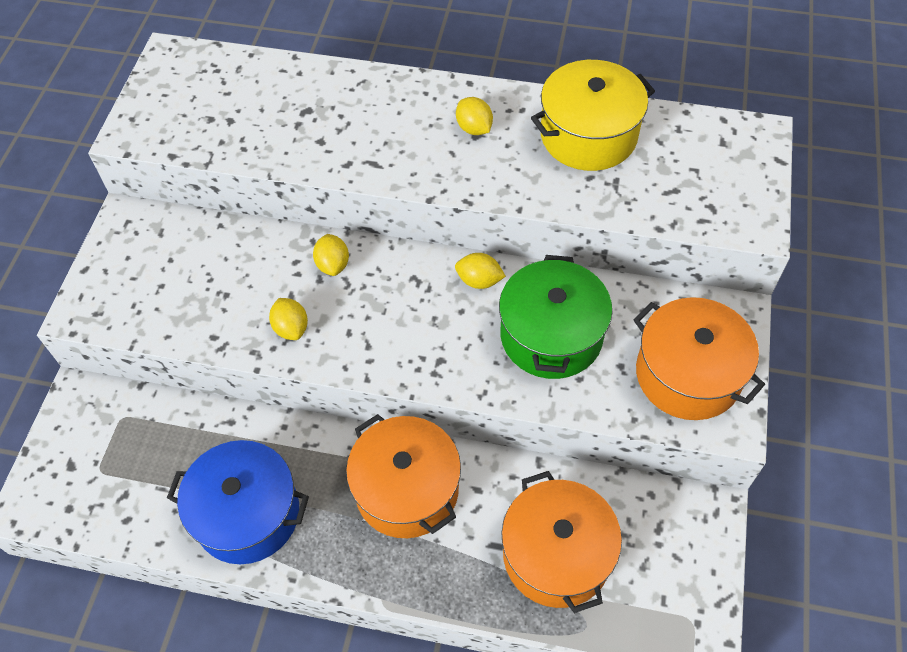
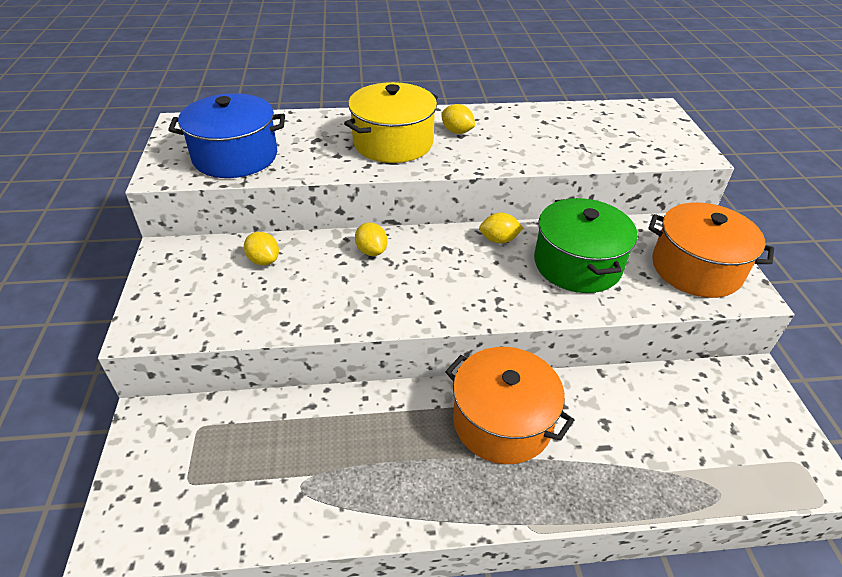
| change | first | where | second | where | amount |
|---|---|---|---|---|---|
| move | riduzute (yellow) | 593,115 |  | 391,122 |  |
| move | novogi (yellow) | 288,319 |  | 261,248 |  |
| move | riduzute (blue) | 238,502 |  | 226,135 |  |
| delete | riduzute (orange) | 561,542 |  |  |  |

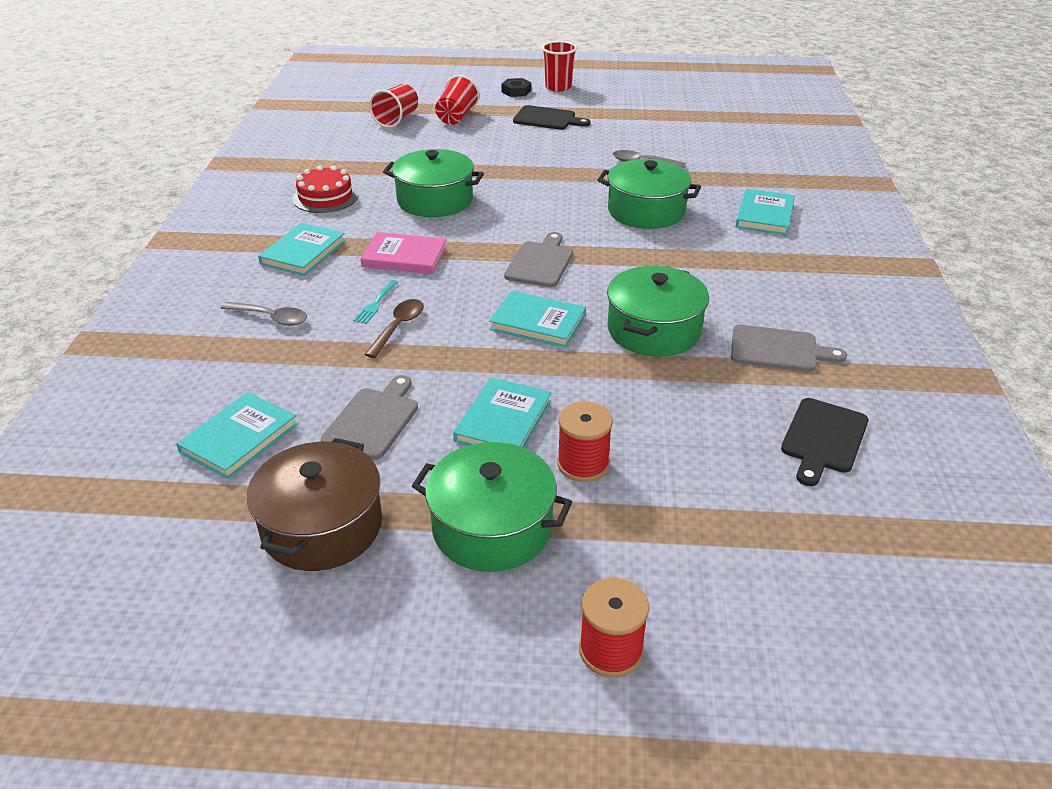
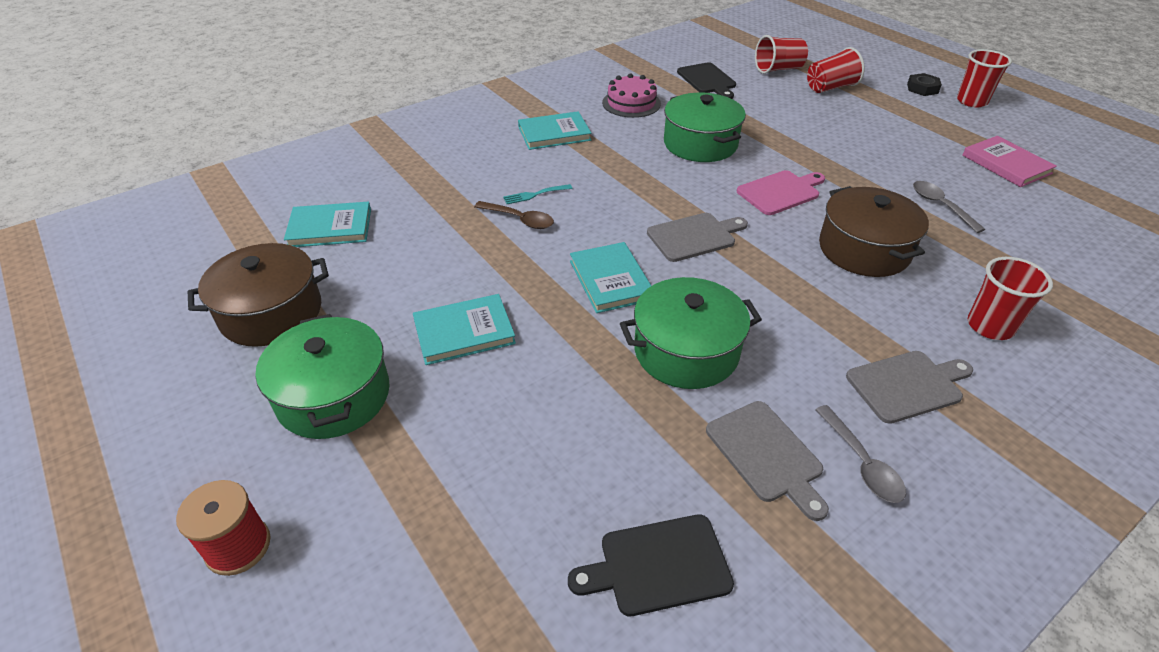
| change | first | where | second | where | amount |
|---|---|---|---|---|---|
| move | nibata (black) | 551,117 |  | 706,80 |  |
| recolor | riduzute (green) | 649,194 | riduzute (brown) | 874,231 |  |
| recolor | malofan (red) | 325,189 | malofan (pink) | 631,95 |  |
| replace | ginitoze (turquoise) | 765,212 | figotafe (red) | 1010,298 |  |
| move | ginitoze (pink) | 403,253 |  | 1009,161 |  |
| rotate | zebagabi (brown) | 394,328 |  | 514,215 | 45 degrees clockwise |
| move | zebagabi (grey) | 264,314 |  | 860,454 |  |
| move | nibata (grey) | 369,417 |  | 909,387 |  |
| delete | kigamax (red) | 585,442 |  |  |  |
| insert |  |  | nibata (pink) | 781,192 |  |

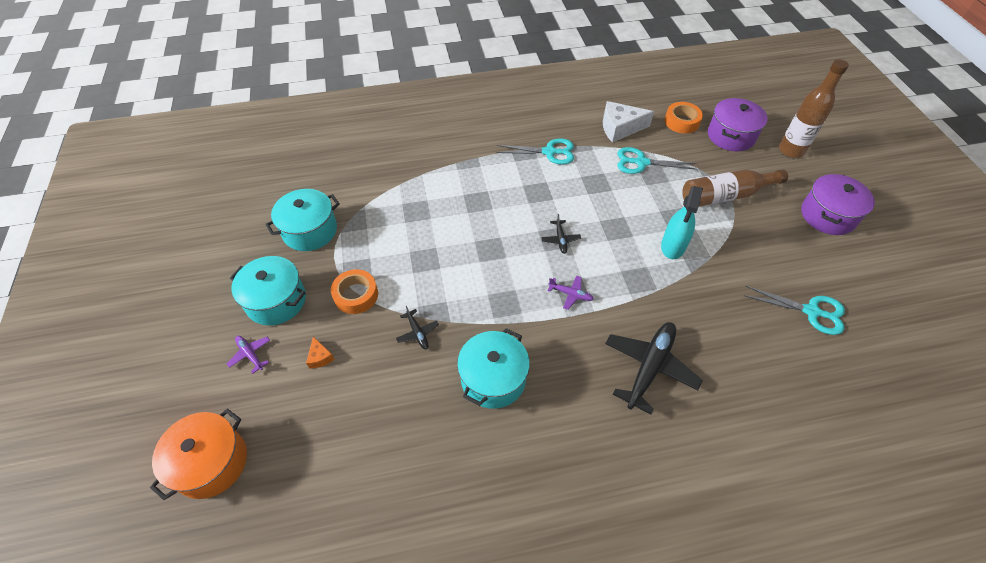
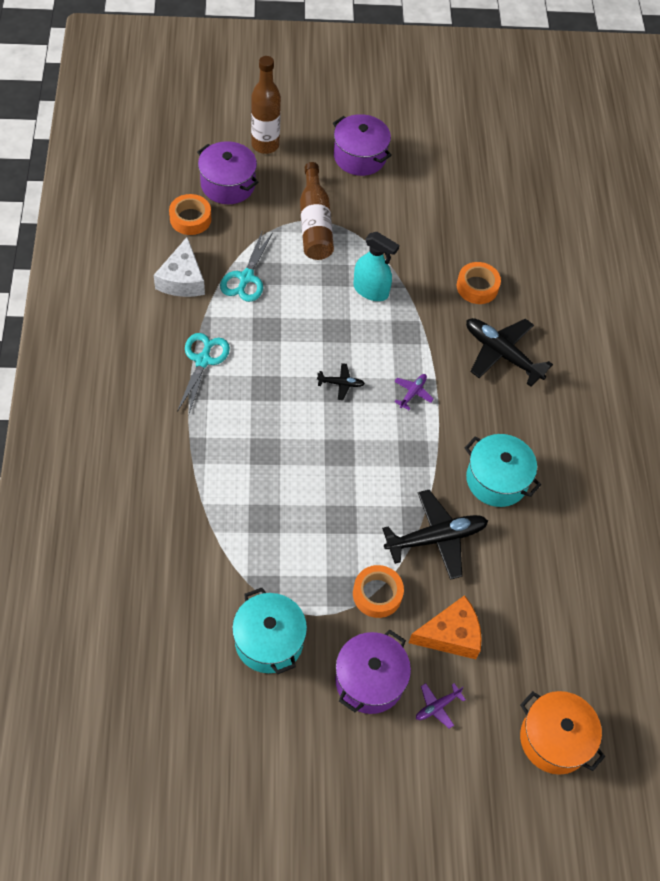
| change | first | where | second | where | amount |
|---|---|---|---|---|---|
| recolor | riduzute (turquoise) | 268,290 | riduzute (purple) | 373,672 |  |
| delete | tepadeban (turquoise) | 794,310 |  |  |  |
| resize | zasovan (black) | 417,327 |  | 435,535 | x2.12 |
| resize | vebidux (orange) | 320,352 |  | 445,627 | x2.14 |
| insert |  |  | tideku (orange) | 479,283 |  |

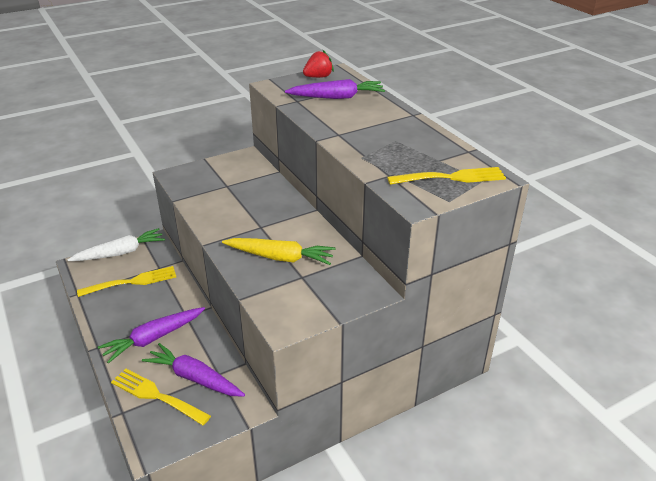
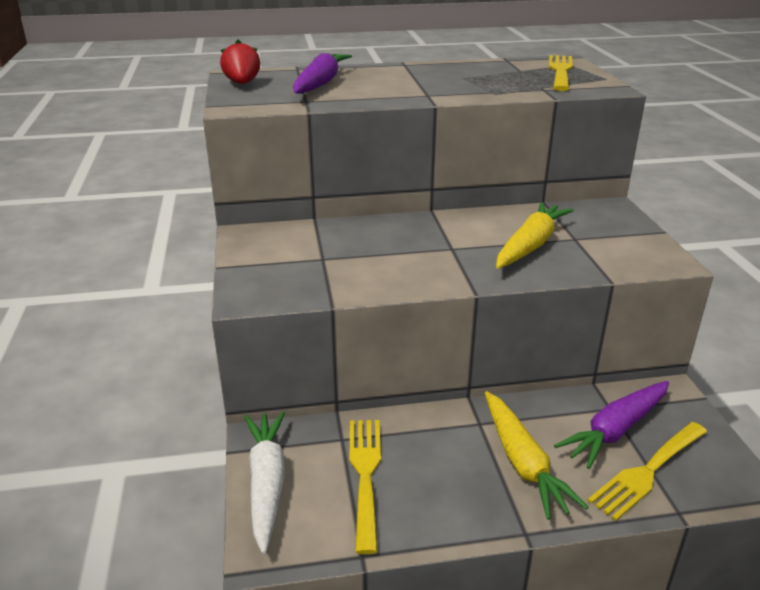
| change | first | where | second | where | amount |
|---|---|---|---|---|---|
| recolor | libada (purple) | 151,335 | libada (yellow) | 537,455 |  |

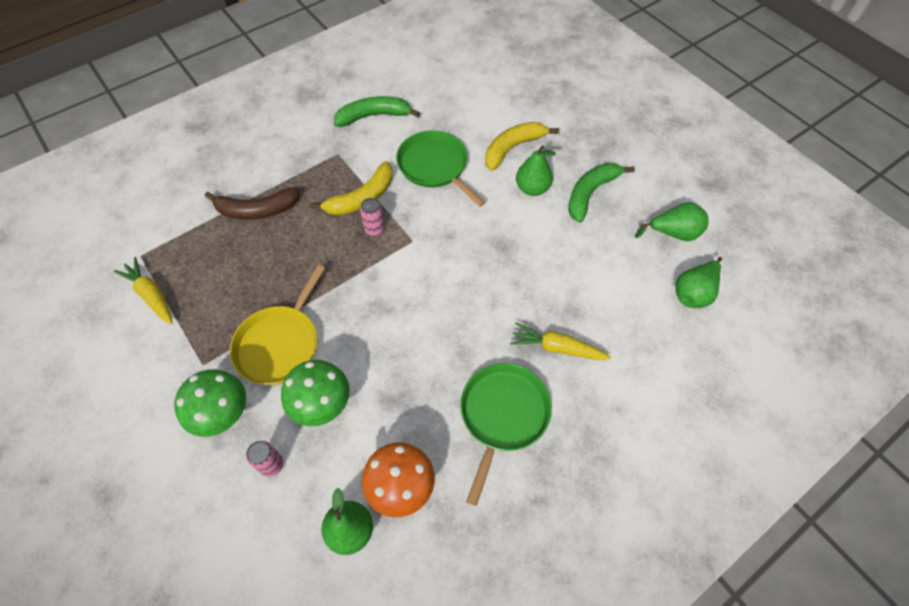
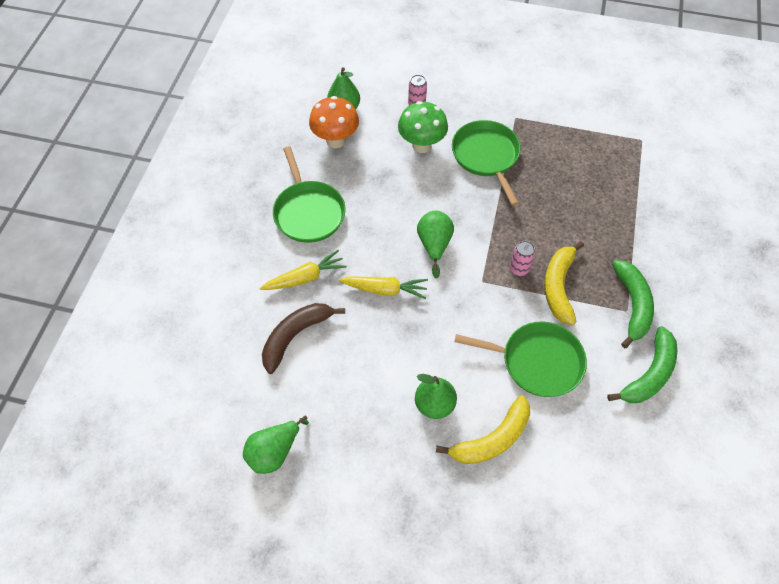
| change | first | where | second | where | amount |
|---|---|---|---|---|---|
| rotate | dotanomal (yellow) | 522,146 |  | 483,429 | 45 degrees clockwise |
| move | dotanomal (green) | 601,193 |  | 633,304 |  |
| move | dotanomal (brown) | 252,203 |  | 303,338 |  |
| move | libada (yellow) | 143,290 |  | 383,287 |  |
| move | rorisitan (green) | 698,282 |  | 435,245 |  |
| recolor | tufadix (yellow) | 277,325 | tufadix (green) | 486,163 |  |
| delete | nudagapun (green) | 210,403 |  |  |  |

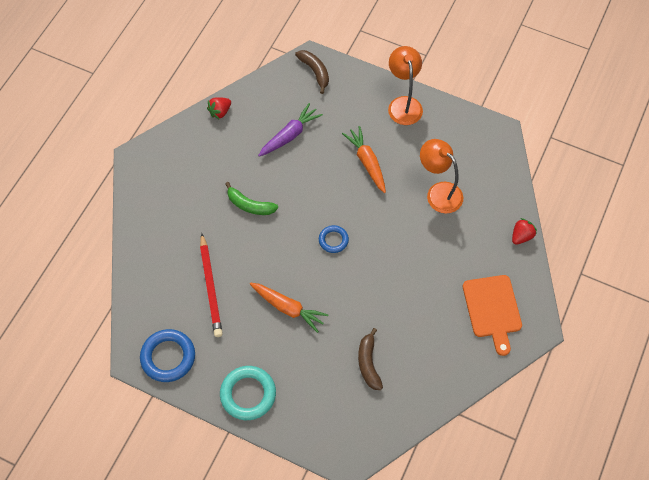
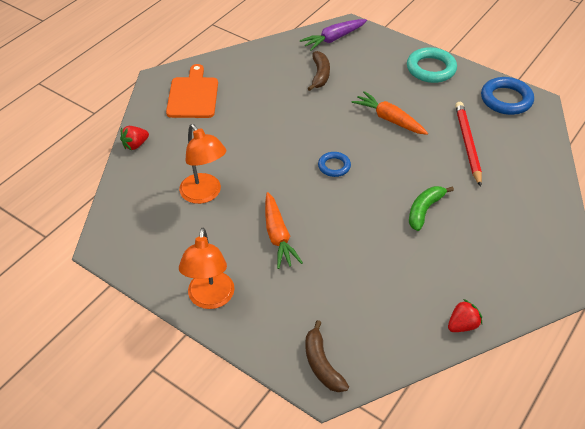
| change | first | where | second | where | amount |
|---|---|---|---|---|---|
| move | libada (purple) | 290,130 |  | 333,35 |  |
| rotate | dotanomal (green) | 251,198 |  | 431,208 | 90 degrees counterclockwise |

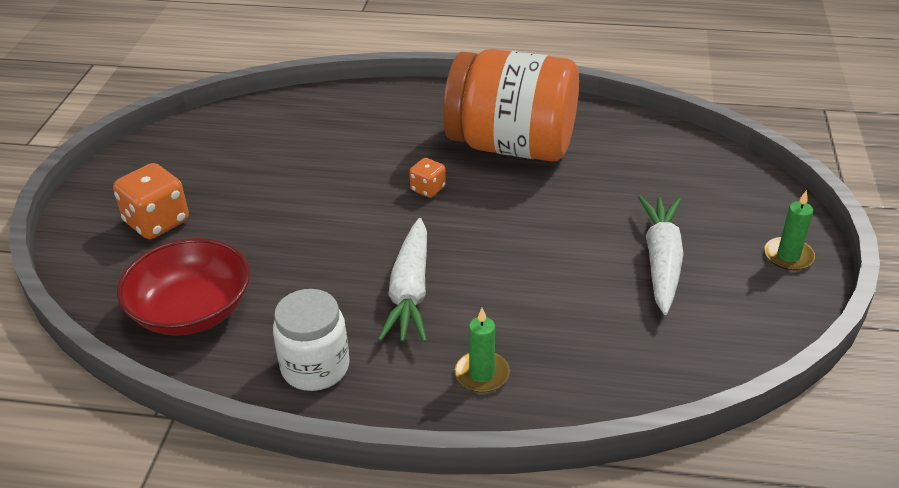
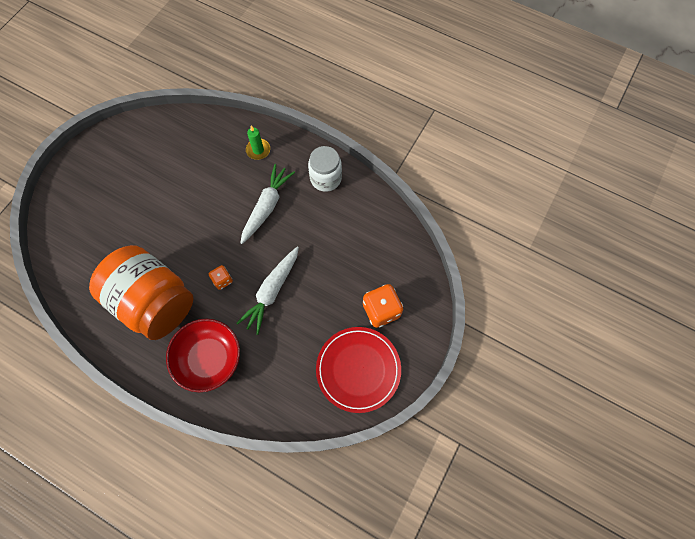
| change | first | where | second | where | amount |
|---|---|---|---|---|---|
| delete | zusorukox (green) | 789,230 |  |  |  |
| move | libada (white) | 661,255 |  | 268,291 |  |
| move | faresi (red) | 183,287 |  | 203,355 |  |
| insert |  |  | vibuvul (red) | 358,370 |  |

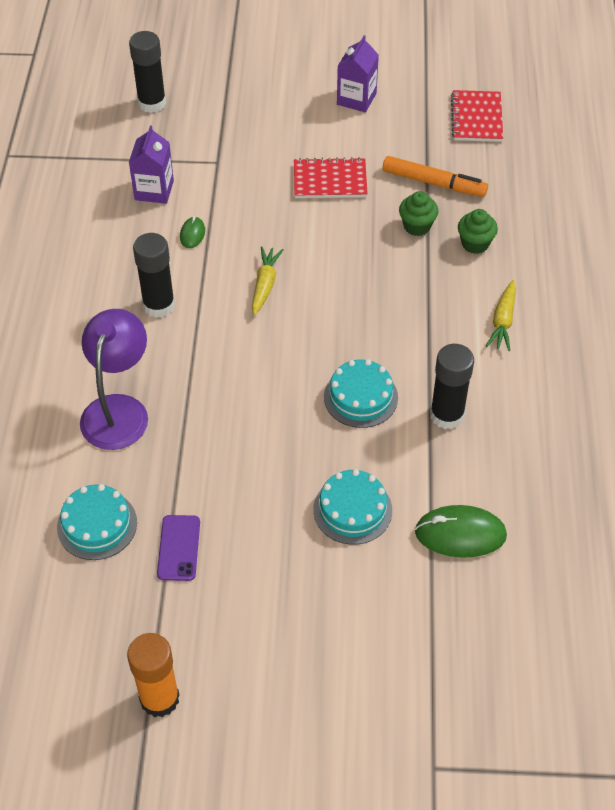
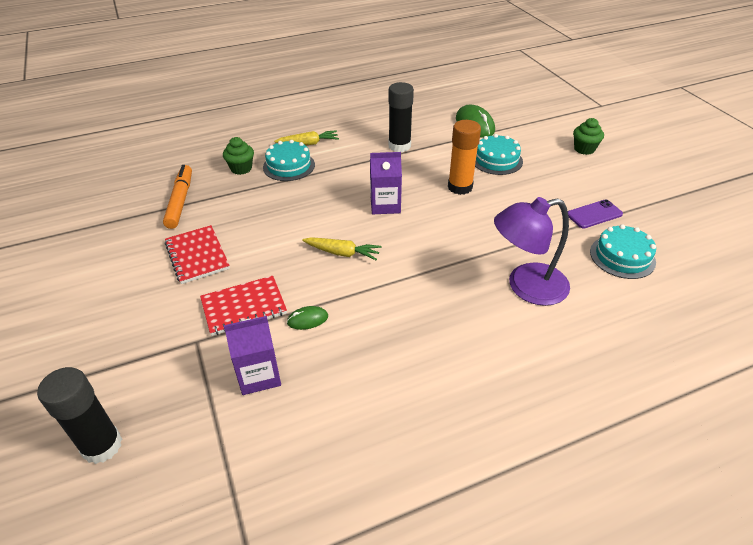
| change | first | where | second | where | amount |
|---|---|---|---|---|---|
| move | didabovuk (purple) | 358,73 |  | 386,183 |  |
| move | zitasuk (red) | 477,116 |  | 243,306 |  |
| move | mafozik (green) | 419,213 |  | 588,136 |  |
| delete | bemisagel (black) | 154,275 |  |  |  |
| rotate | libada (yellow) | 267,281 |  | 341,248 | 150 degrees counterclockwise |
| move | malofan (turquoise) | 361,393 |  | 289,160 |  |
| move | bemisagel (orange) | 153,675 |  | 464,157 |  |

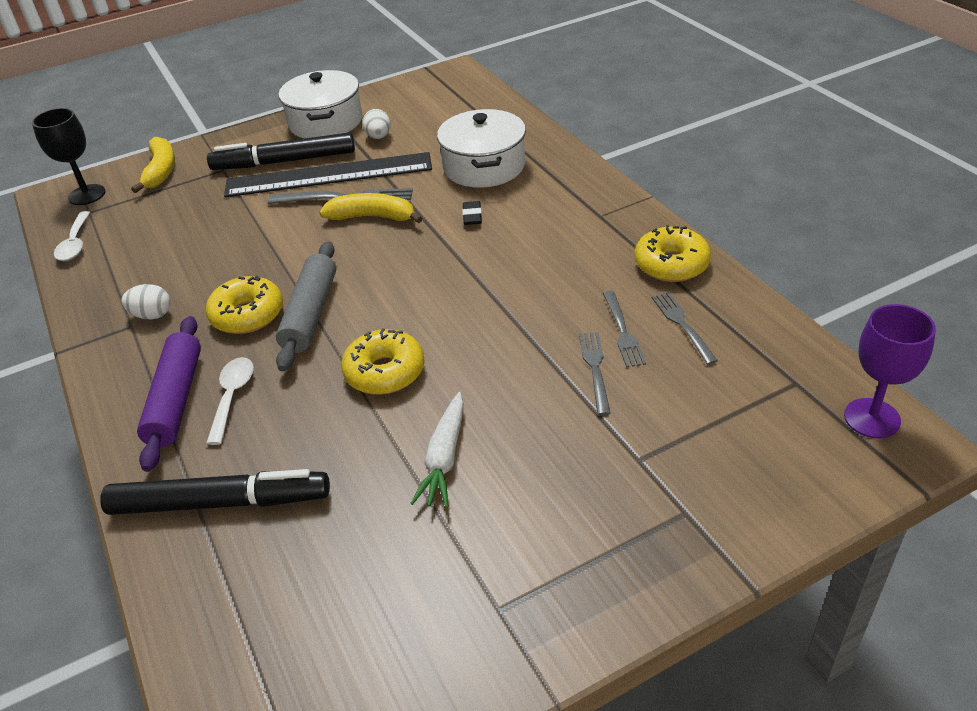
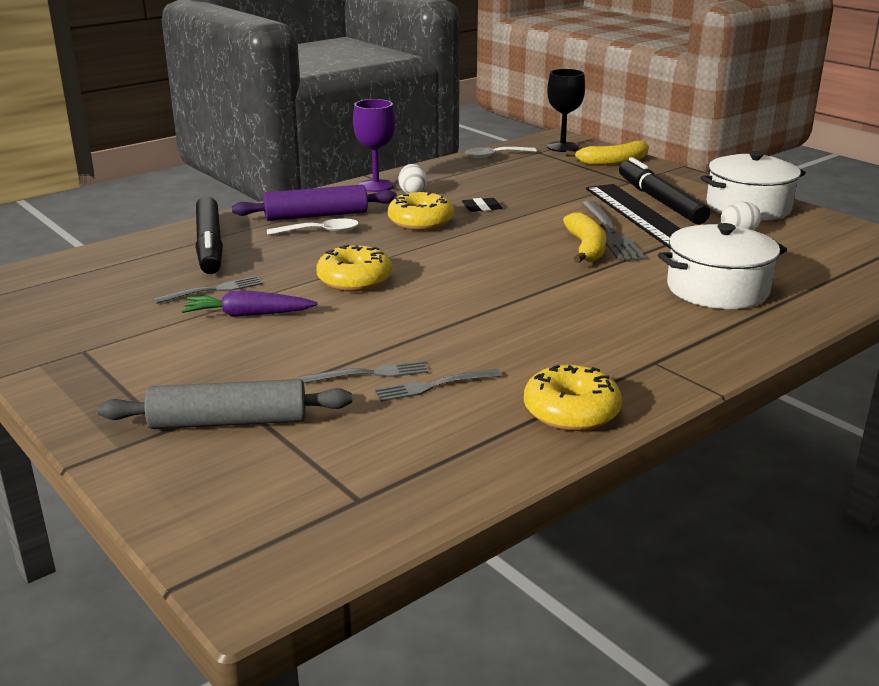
| change | first | where | second | where | amount |
|---|---|---|---|---|---|
| move | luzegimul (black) | 472,213 |  | 482,205 |  |
| move | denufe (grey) | 306,306 |  | 225,404 |  |
| move | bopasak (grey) | 685,328 |  | 208,290 |  |
| move | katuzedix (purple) | 890,371 |  | 374,145 |  |
| recolor | libada (white) | 437,450 | libada (purple) | 249,304 |  |

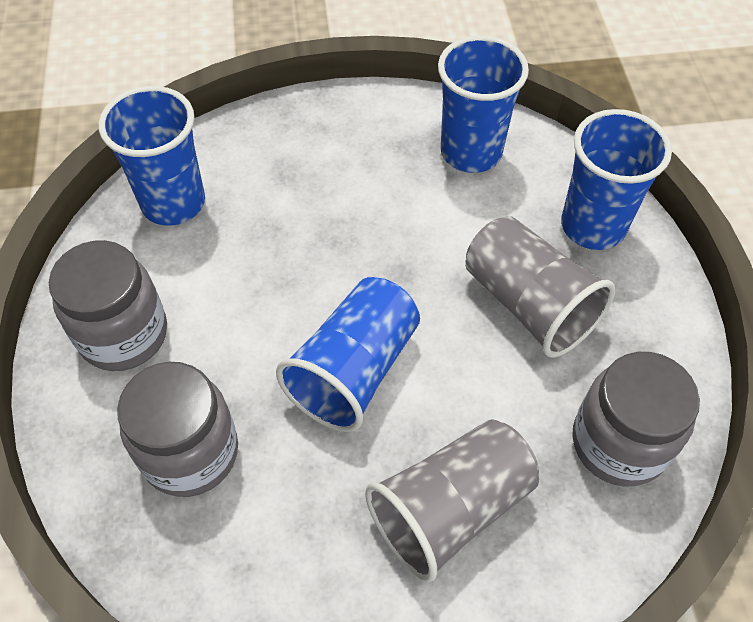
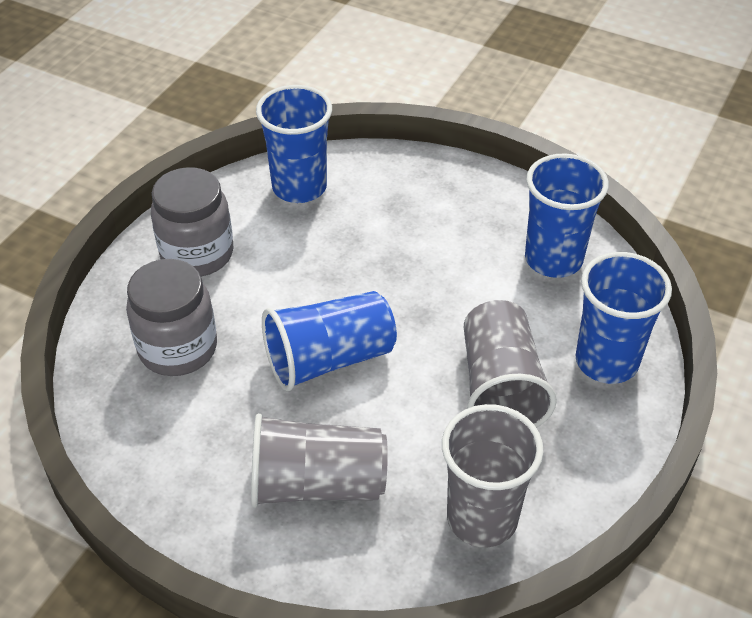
| change | first | where | second | where | amount |
|---|---|---|---|---|---|
| replace | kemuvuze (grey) | 636,419 | figotafe (grey) | 493,475 |  |

